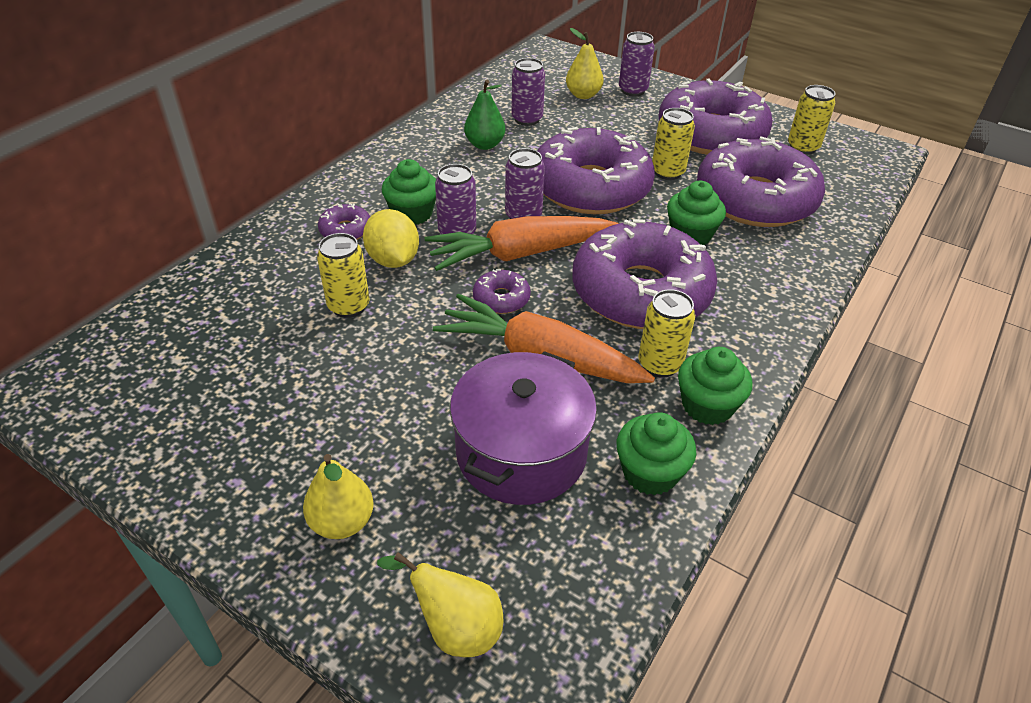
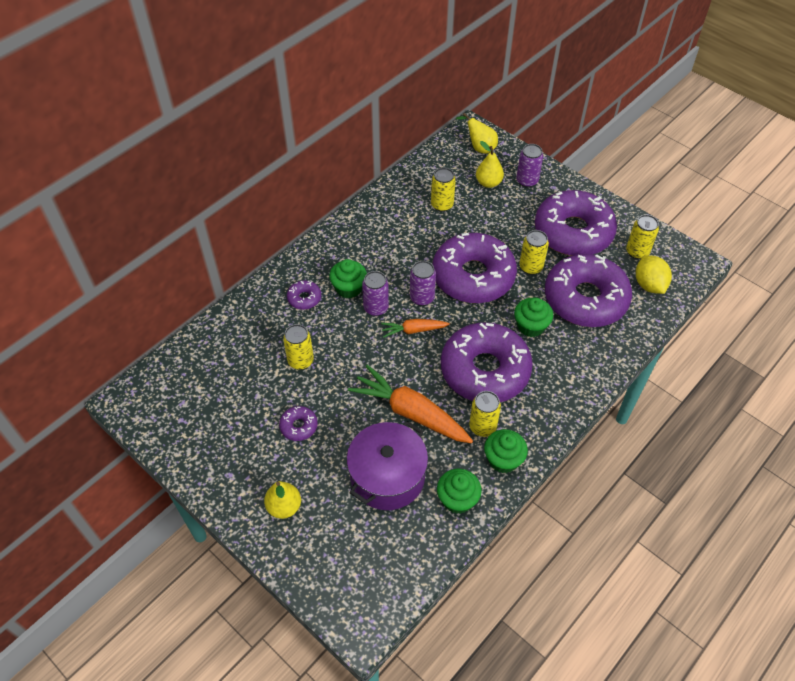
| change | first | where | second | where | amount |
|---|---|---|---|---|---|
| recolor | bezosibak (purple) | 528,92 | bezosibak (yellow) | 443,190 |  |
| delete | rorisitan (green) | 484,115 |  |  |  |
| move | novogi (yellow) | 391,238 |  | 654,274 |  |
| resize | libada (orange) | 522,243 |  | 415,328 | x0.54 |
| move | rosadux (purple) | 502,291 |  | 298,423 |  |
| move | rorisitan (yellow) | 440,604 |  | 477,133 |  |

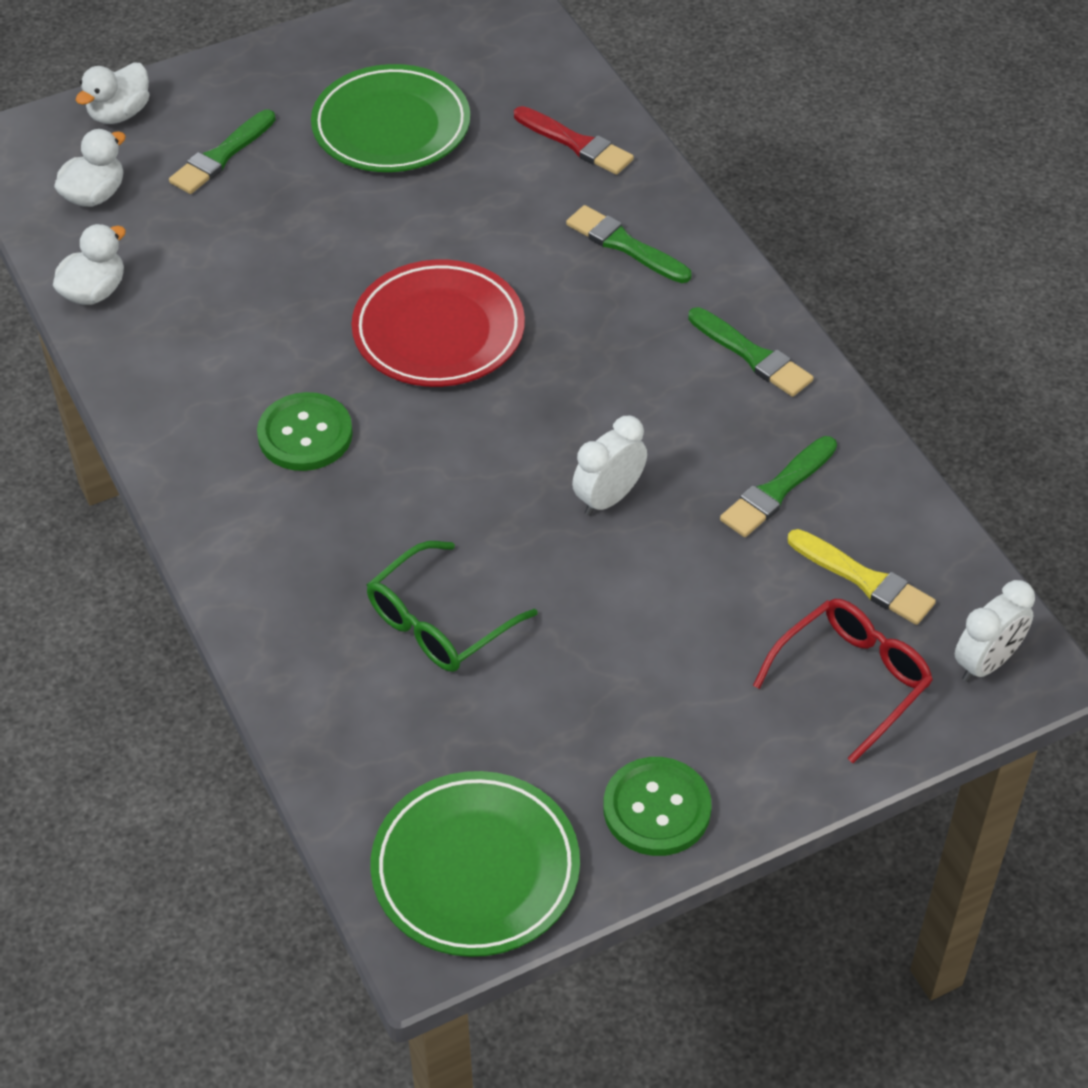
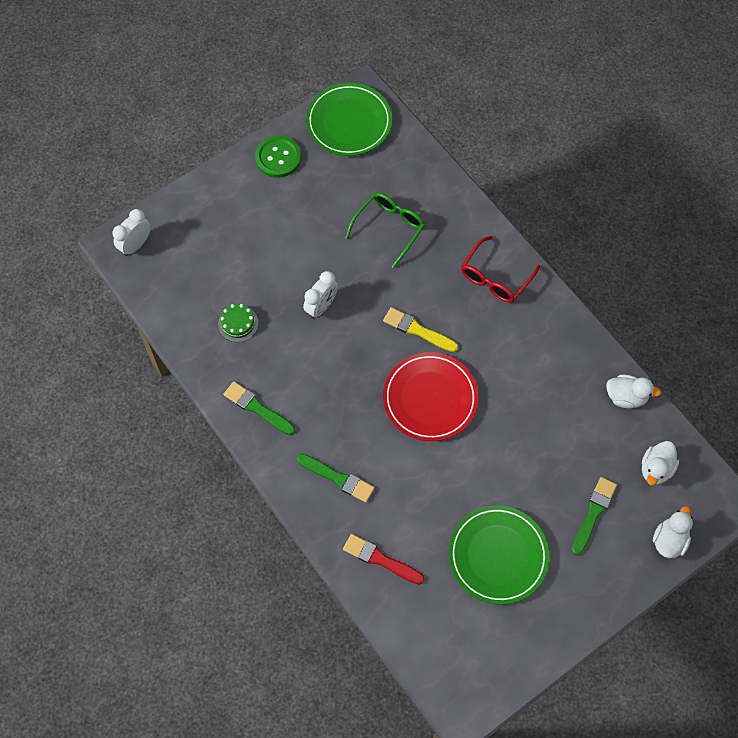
| change | first | where | second | where | amount |
|---|---|---|---|---|---|
| rotate | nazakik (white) | 89,264 |  | 633,391 | 105 degrees counterclockwise |
| delete | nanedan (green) | 305,431 |  |  |  |
| replace | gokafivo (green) | 778,486 | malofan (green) | 238,323 |  |
| move | gokafivo (yellow) | 862,577 |  | 420,329 |  |
| move | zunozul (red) | 843,681 |  | 500,269 |  |

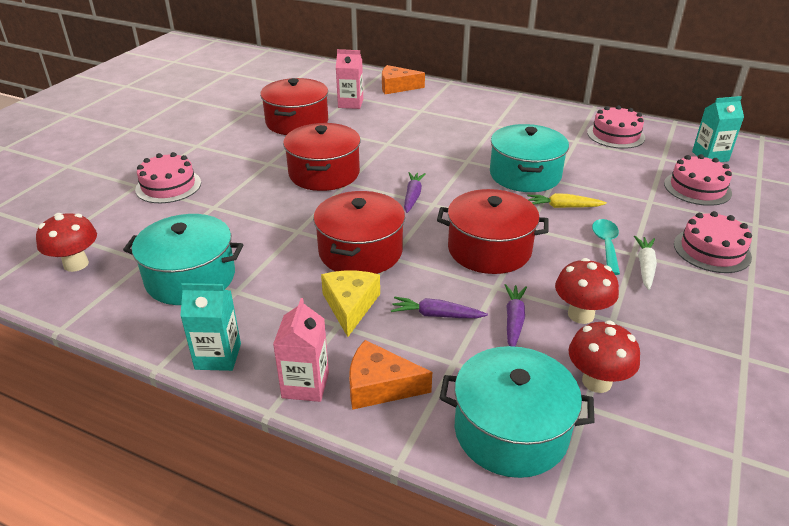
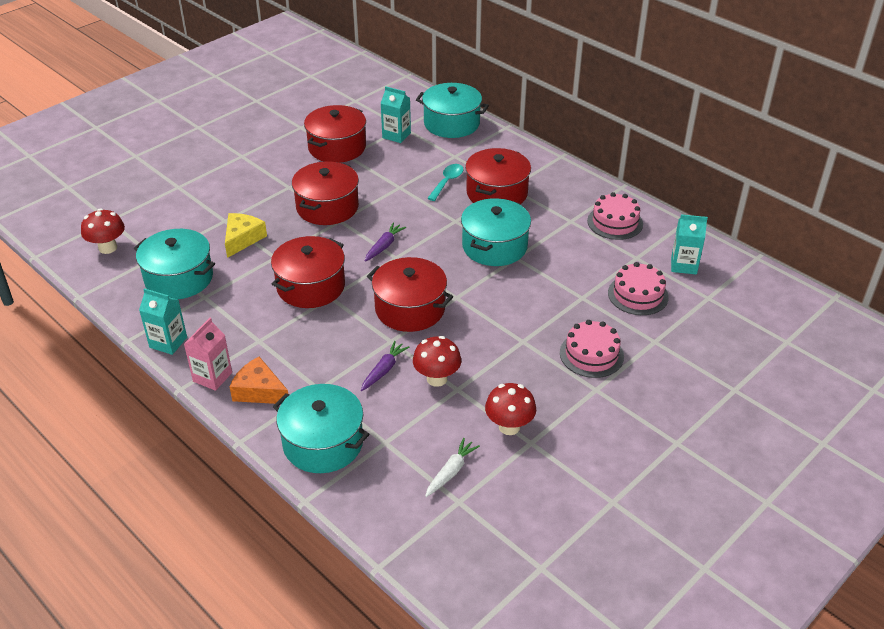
| change | first | where | second | where | amount |
|---|---|---|---|---|---|
| recolor | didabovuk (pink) | 349,79 | didabovuk (turquoise) | 396,114 |  |
| replace | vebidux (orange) | 403,79 | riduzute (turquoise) | 452,110 |  |
| delete | malofan (pink) | 168,177 |  |  |  |
| delete | libada (yellow) | 567,200 |  |  |  |
| move | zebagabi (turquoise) | 606,247 |  | 445,182 |  |
| move | libada (white) | 645,263 |  | 452,467 |  |
| move | vebidux (yellow) | 350,304 |  | 246,235 |  |
| delete | libada (purple) | 439,307 |  |  |  |
| move | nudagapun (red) | 604,357 |  | 510,409 |  |
| insert |  |  | riduzute (red) | 498,176 |  |

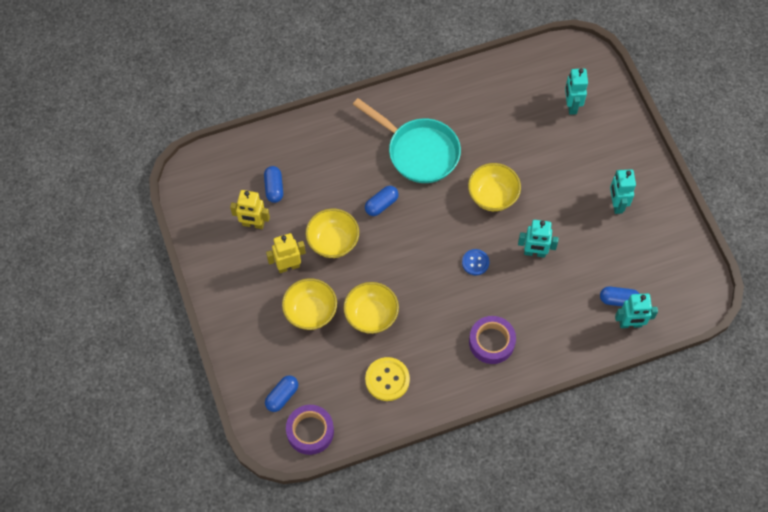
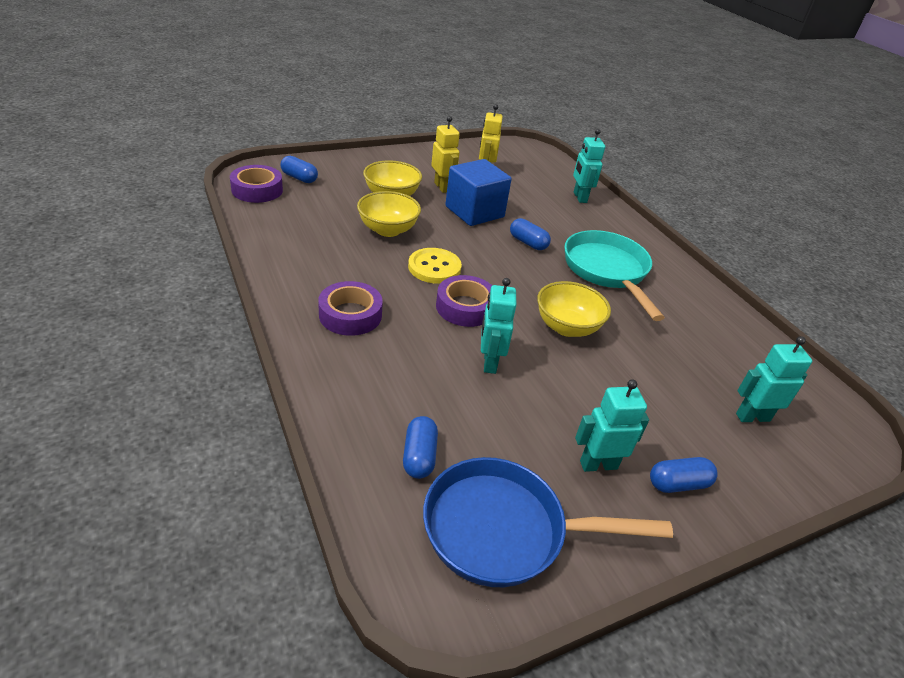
| change | first | where | second | where | amount |
|---|---|---|---|---|---|
| rotate | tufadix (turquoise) | 407,140 |  | 614,275 | 135 degrees clockwise |
| move | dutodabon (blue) | 273,184 |  | 684,475 |  |
| replace | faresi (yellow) | 332,233 | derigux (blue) | 478,192 |  |
| replace | nanedan (blue) | 476,262 | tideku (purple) | 464,301 |  |
| move | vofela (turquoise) | 636,311 |  | 589,166 |  |
| move | nanedan (yellow) | 387,379 |  | 435,266 |  |
| insert |  |  | tufadix (blue) | 548,522 |  |

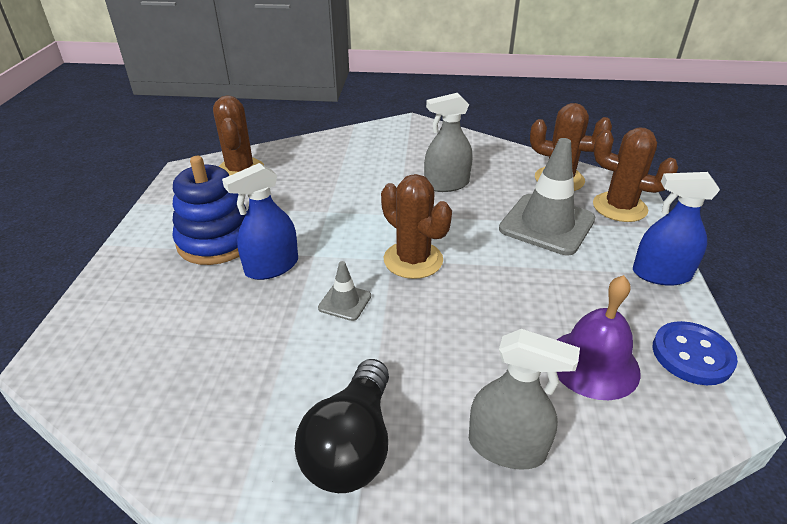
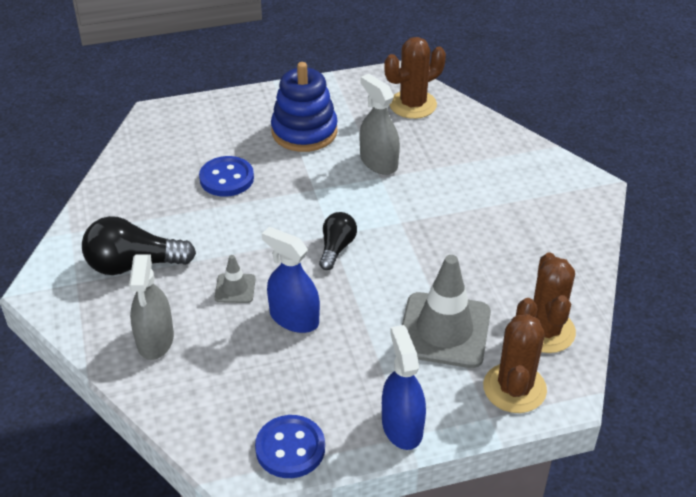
| change | first | where | second | where | amount |
|---|---|---|---|---|---|
| move | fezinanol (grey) | 448,142 |  | 380,124 |  |
| move | fezinanol (blue) | 260,221 |  | 291,280 |  |
| replace | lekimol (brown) | 416,226 | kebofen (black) | 338,241 |  |
| move | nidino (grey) | 344,291 |  | 235,279 |  |
| delete | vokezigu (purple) | 599,337 |  |  |  |
| insert |  |  | nanedan (blue) | 226,176 |  |

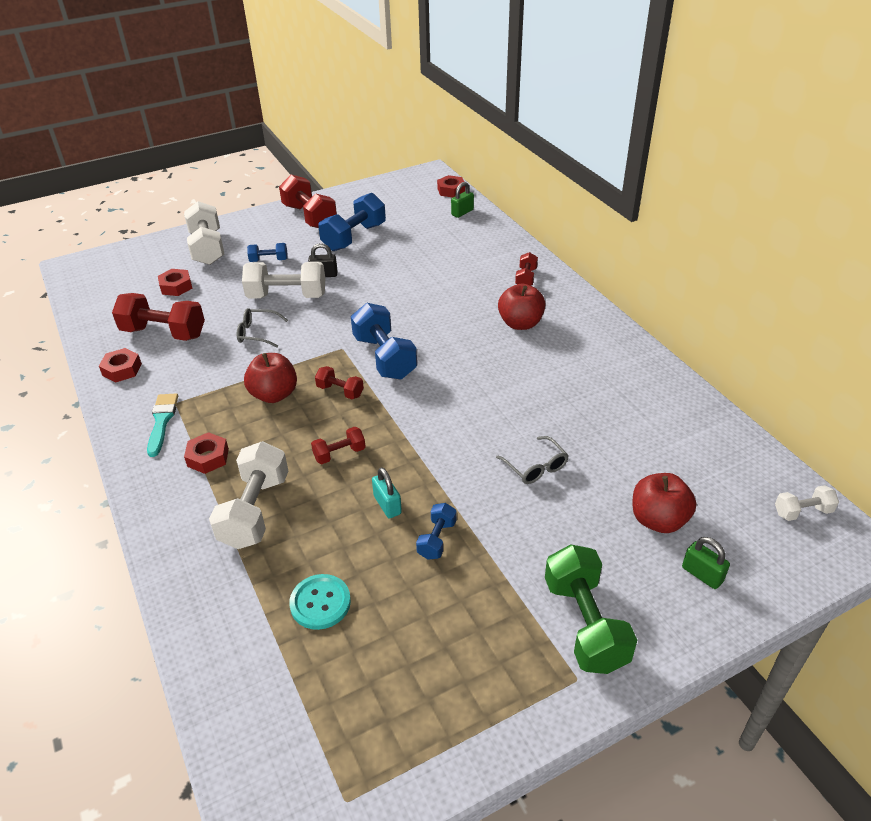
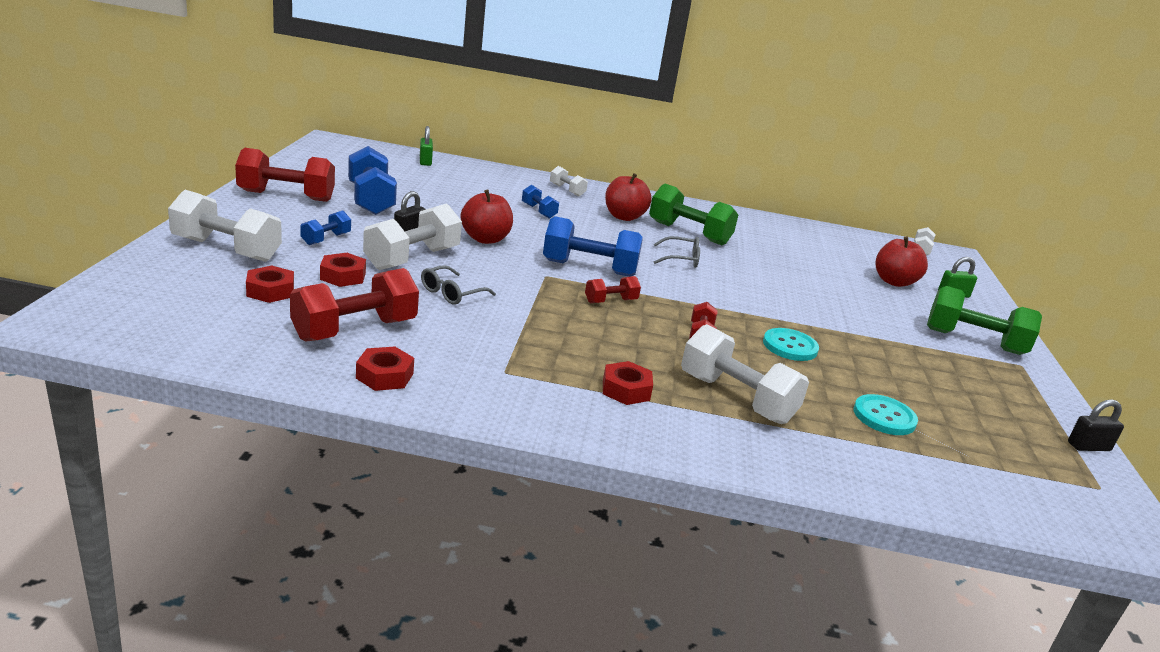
| change | first | where | second | where | amount |
|---|---|---|---|---|---|
| move | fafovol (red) | 451,186 |  | 343,270 |  |
| recolor | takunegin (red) | 526,269 | takunegin (white) | 569,181 |  |
| move | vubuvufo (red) | 270,378 |  | 487,217 |  |
| delete | gokafivo (turquoise) | 162,425 |  |  |  |
| move | zunozul (grey) | 532,460 |  | 677,252 |  |
| replace | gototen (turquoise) | 387,493 | nanedan (turquoise) | 791,344 |  |
| move | takunegin (blue) | 436,531 |  | 540,202 |  |
| insert |  |  | takunegin (green) | 693,214 |  |
| insert |  |  | gototen (black) | 1096,425 |  |

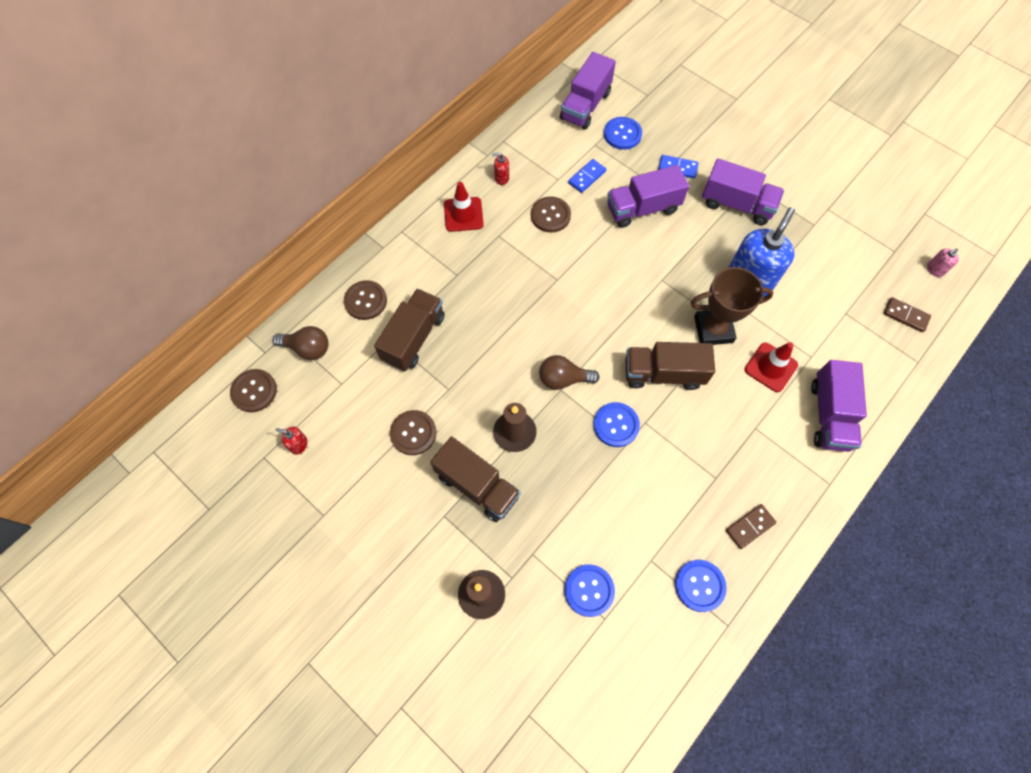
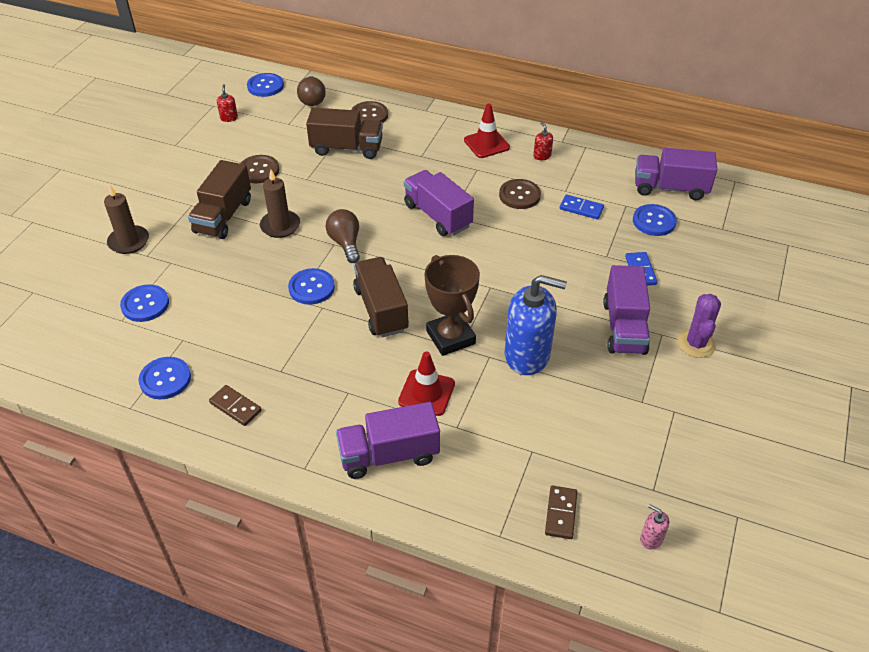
| change | first | where | second | where | amount |
|---|---|---|---|---|---|
| move | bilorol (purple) | 648,196 |  | 439,203 |  |
| recolor | nanedan (brown) | 253,390 | nanedan (blue) | 265,85 |  |
| insert |  |  | lekimol (purple) | 699,326 |  |

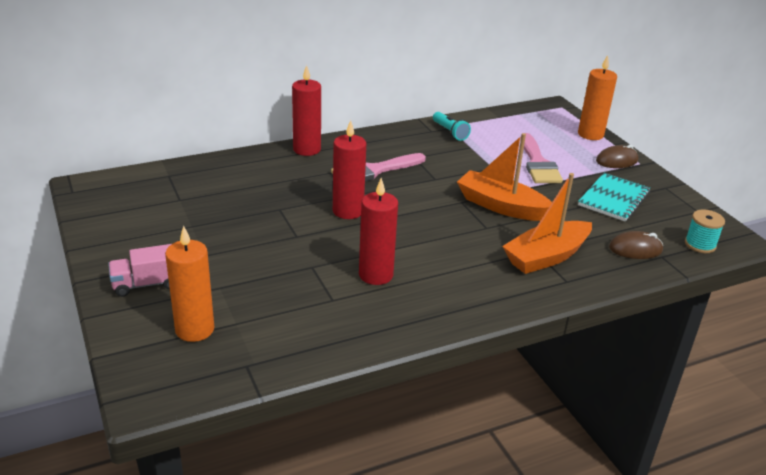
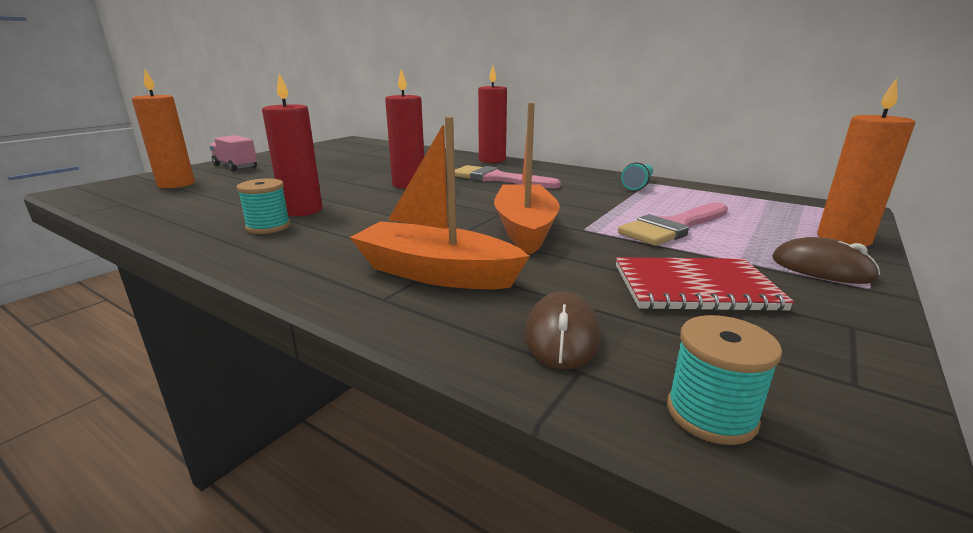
| change | first | where | second | where | amount |
|---|---|---|---|---|---|
| recolor | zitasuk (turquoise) | 614,197 | zitasuk (red) | 705,284 |  |
| rotate | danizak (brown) | 636,245 |  | 563,330 | 45 degrees clockwise |
| insert |  |  | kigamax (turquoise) | 263,206 |  |

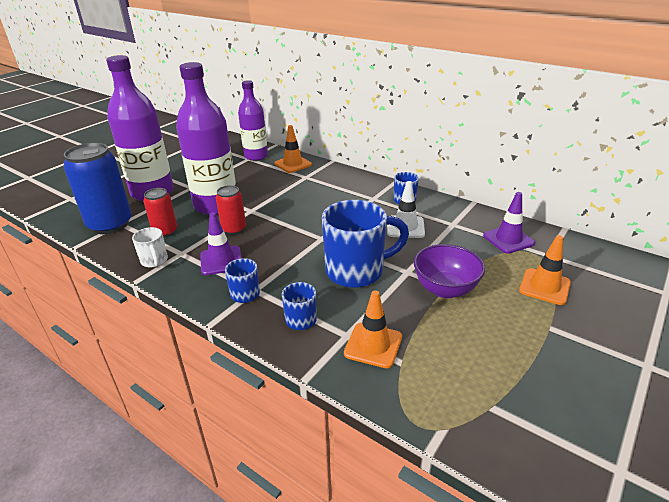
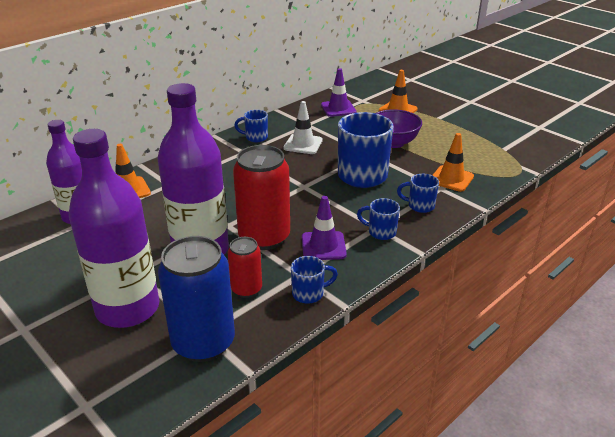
| change | first | where | second | where | amount |
|---|---|---|---|---|---|
| resize | bezosibak (red) | 231,210 |  | 261,197 | x1.84 |
| recolor | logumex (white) | 150,247 | logumex (blue) | 314,280 |  |

